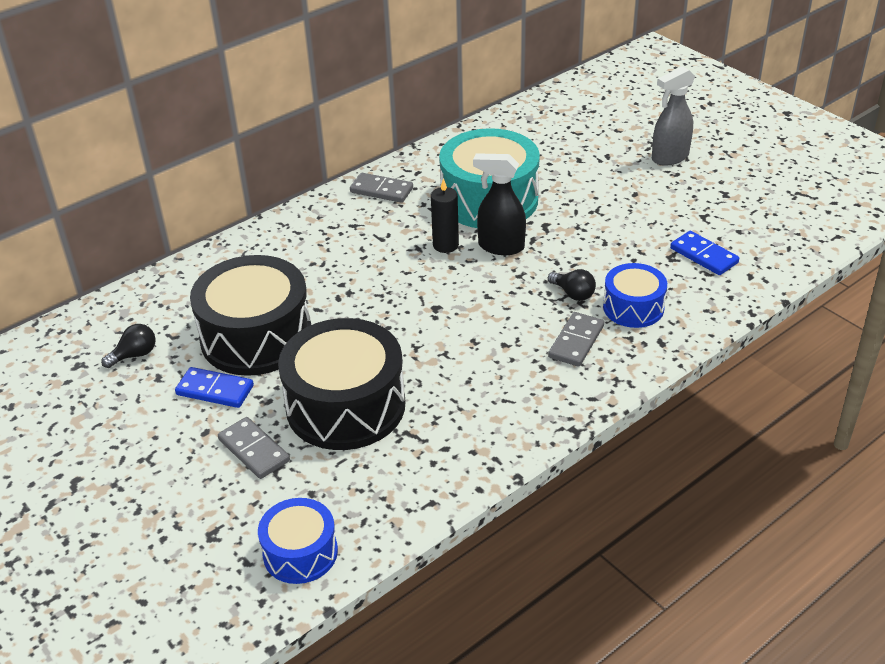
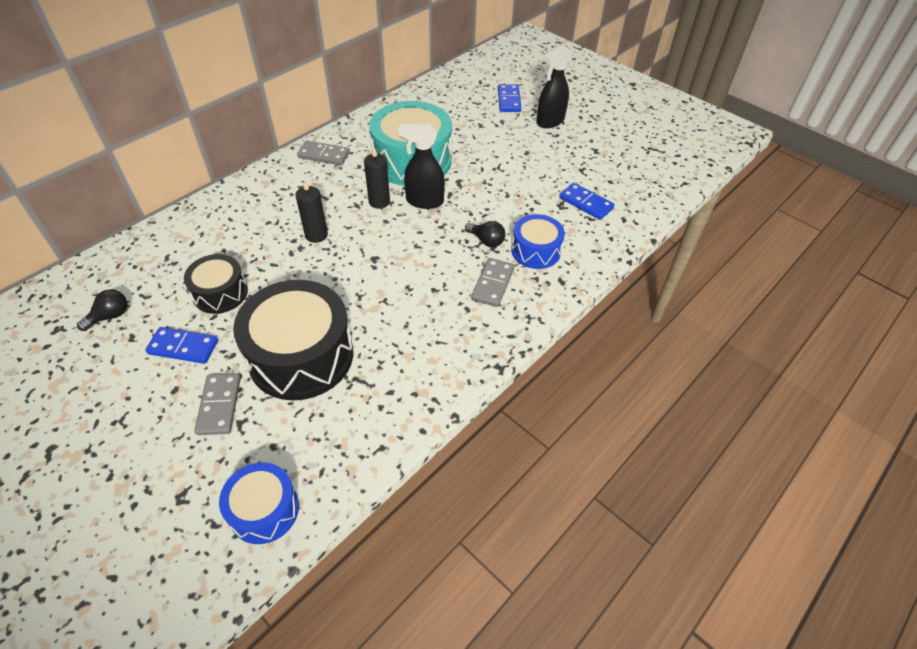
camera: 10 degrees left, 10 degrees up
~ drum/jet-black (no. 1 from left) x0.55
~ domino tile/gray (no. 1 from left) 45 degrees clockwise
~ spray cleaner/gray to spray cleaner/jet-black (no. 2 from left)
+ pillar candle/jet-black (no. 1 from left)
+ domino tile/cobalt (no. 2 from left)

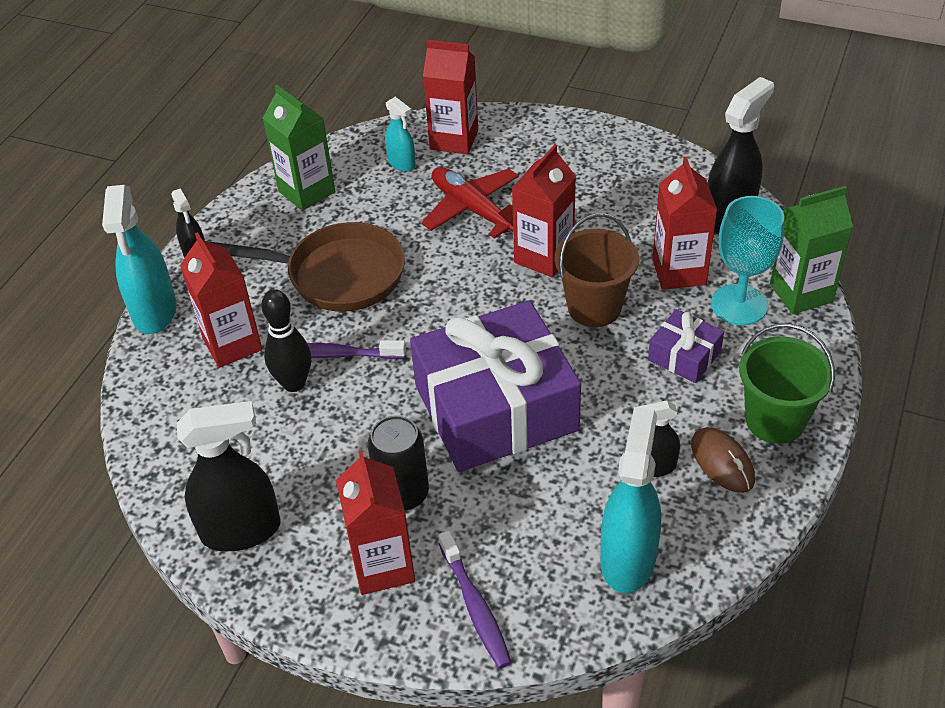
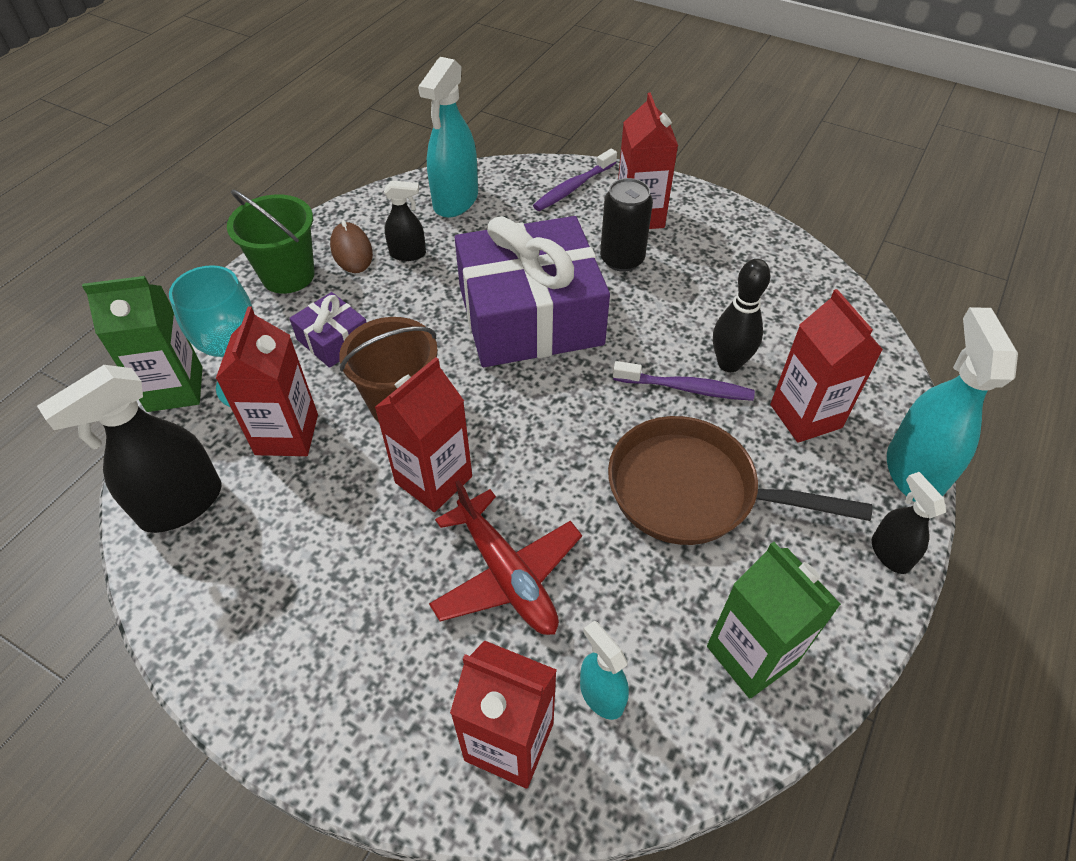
camera: 175 degrees left, 5 degrees up
- spray cleaner/jet-black (no. 2 from left)
~ toothbrush/royal purple (no. 2 from left in the first image) 120 degrees counterclockwise

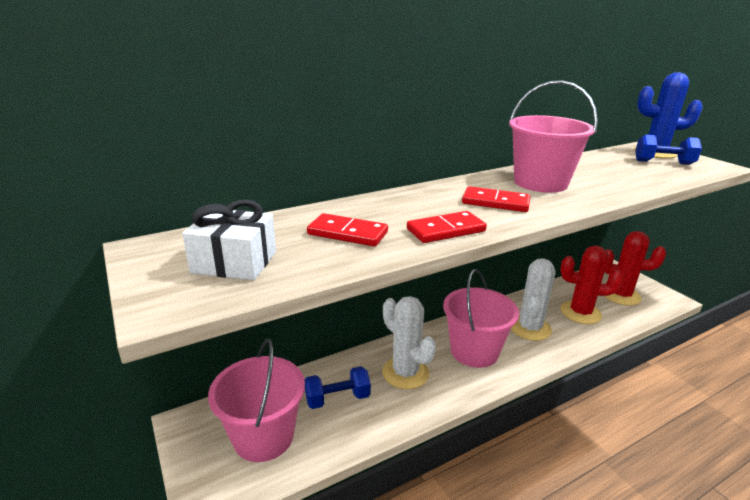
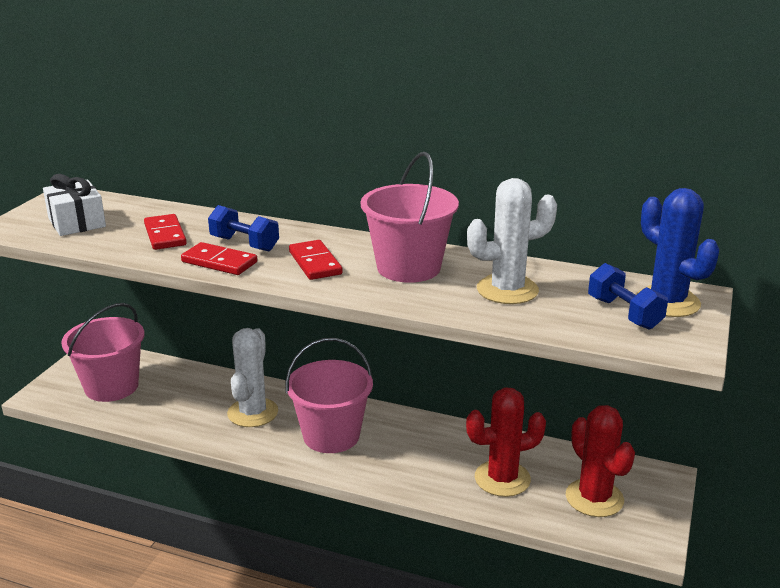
camera: 50 degrees right, 0 degrees up
~ free weight/cobalt (no. 1 from left)
~ cactus/white (no. 2 from left)
~ cactus/scarlet (no. 1 from left) 75 degrees counterclockwise

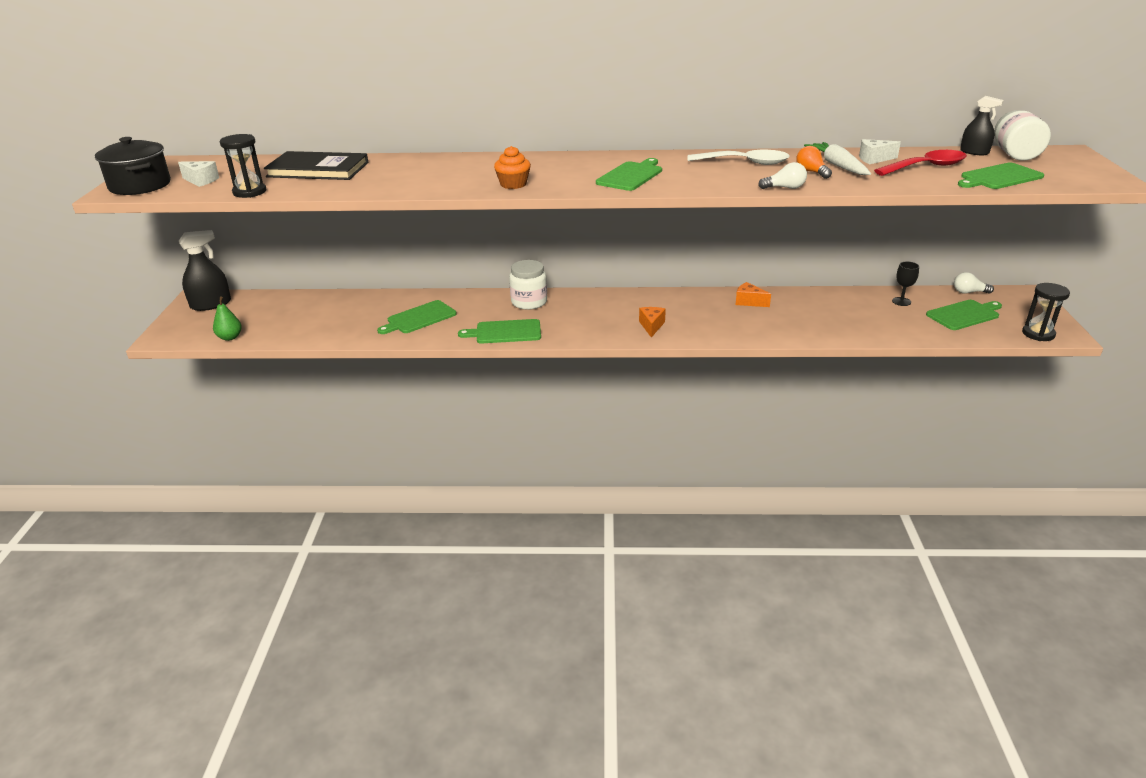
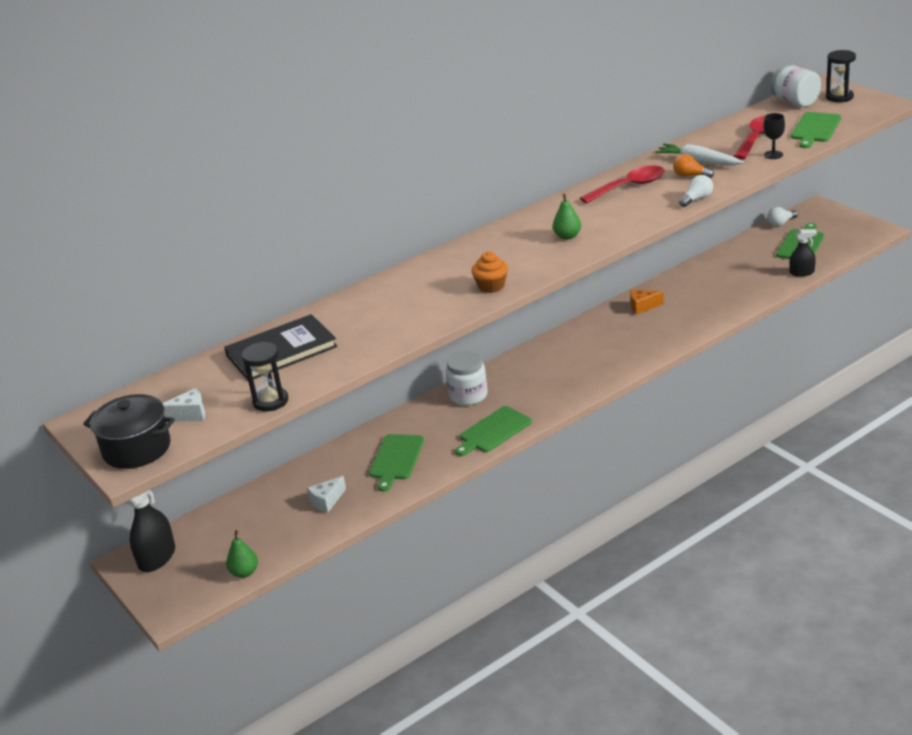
camera: 35 degrees left, 0 degrees up
~ cutting board/leaf-green (no. 3 from left) to pear fruit/leaf-green (no. 2 from left)
- cheese/orange-coloured (no. 1 from left)
~ teaspoon/white to teaspoon/scarlet (no. 1 from left)
~ cheese/white (no. 2 from left)
~ goblet/jet-black
~ spray cleaner/jet-black (no. 2 from left)
~ sandglass/jet-black (no. 2 from left)

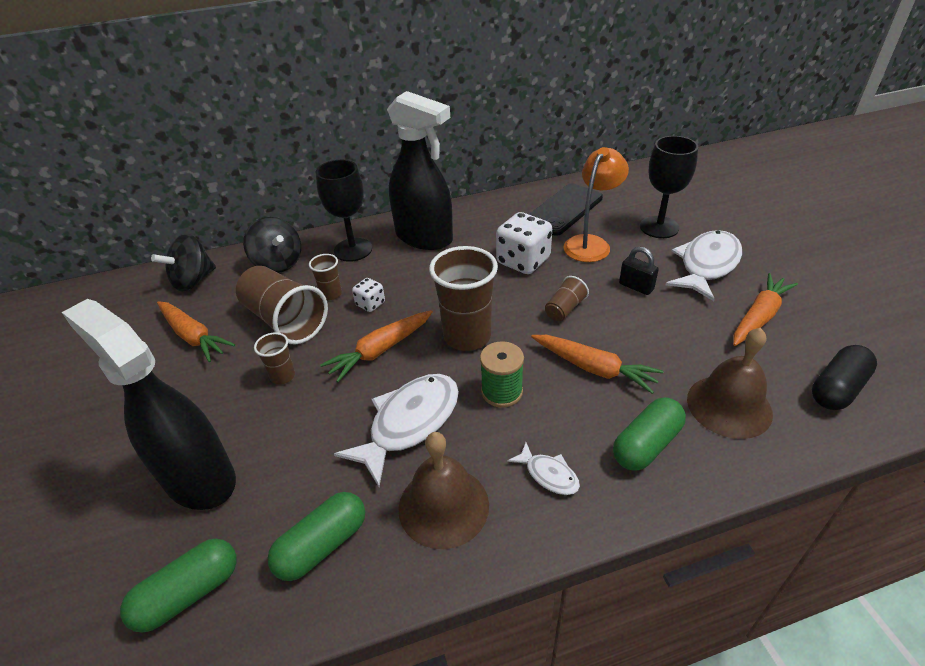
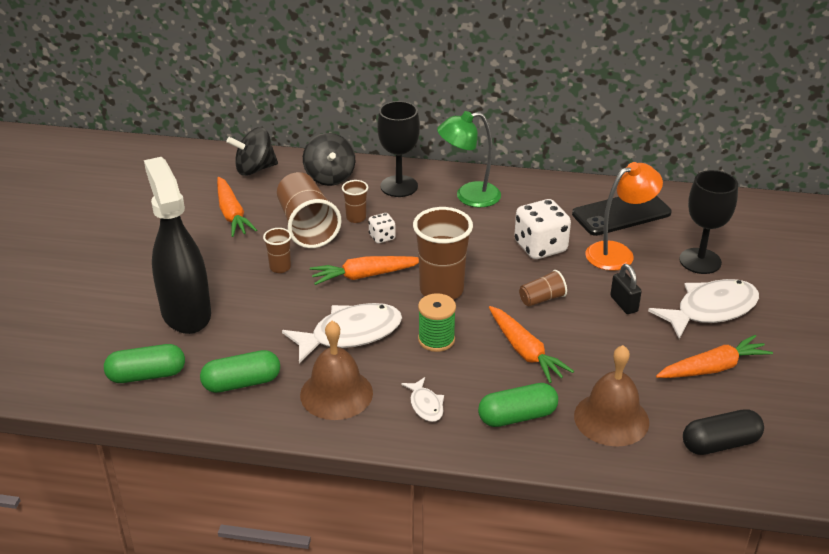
camera: 25 degrees right, 5 degrees down
~ spray cleaner/jet-black (no. 2 from left) to lamp/leaf-green

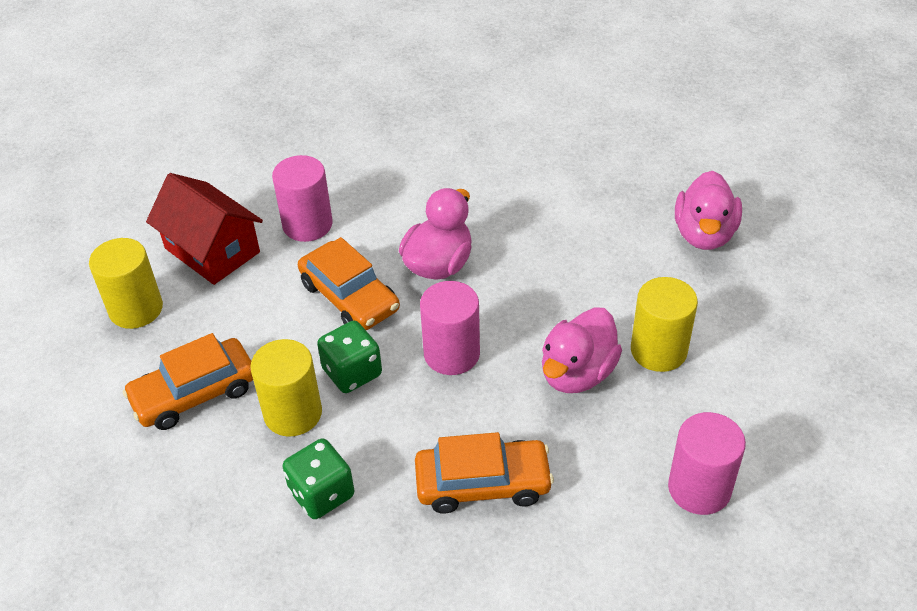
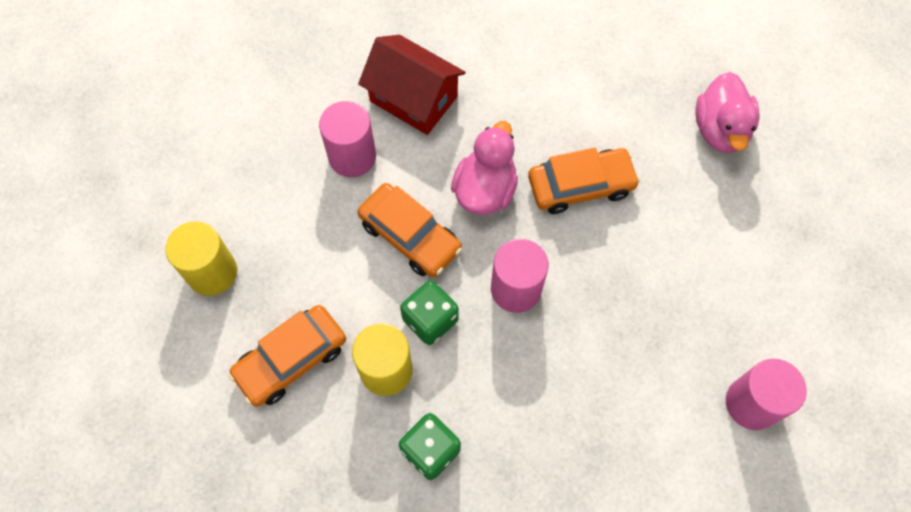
camera: 10 degrees left, 20 degrees up
~ cottage/scarlet
~ automobile/orange-coloured (no. 3 from left)
- duck/rose-pink (no. 2 from left)
- cylinder/golden (no. 3 from left)

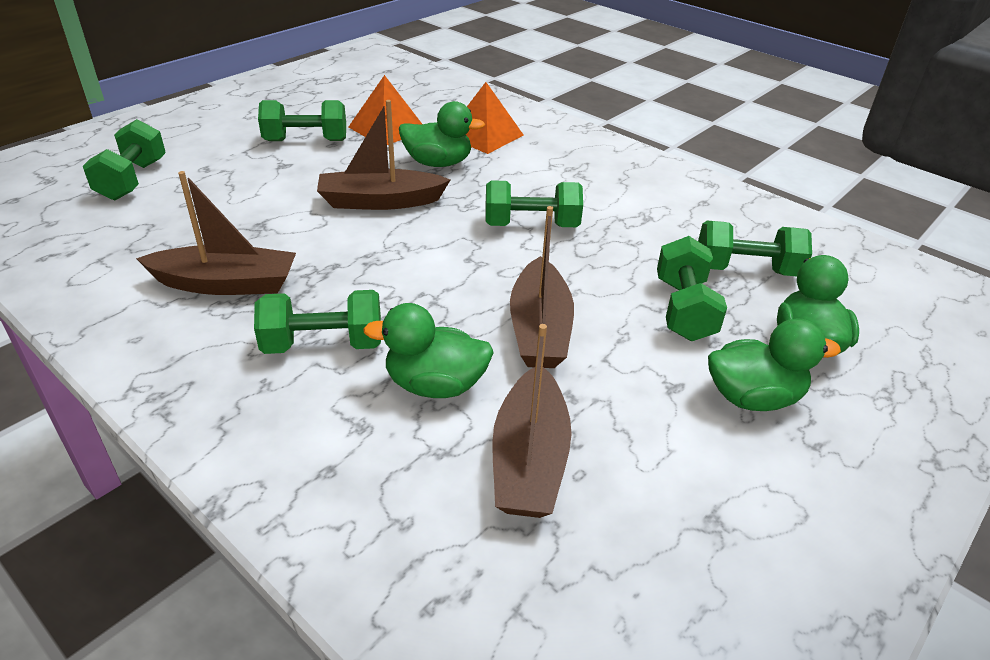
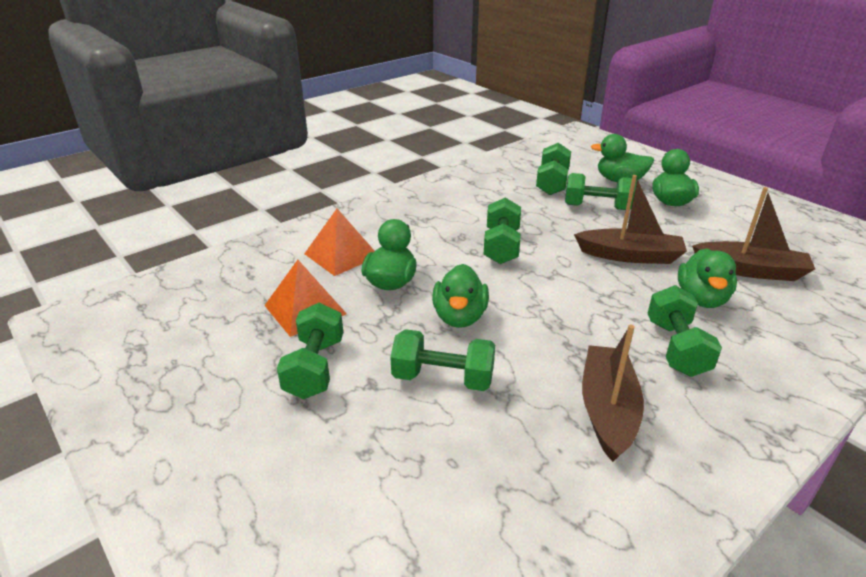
camera: 80 degrees left, 5 degrees down
~ free weight/leaf-green (no. 1 from left in the first image) to free weight/leaf-green (no. 2 from left)
~ boat/brown (no. 2 from left) to duck/leaf-green (no. 2 from left)

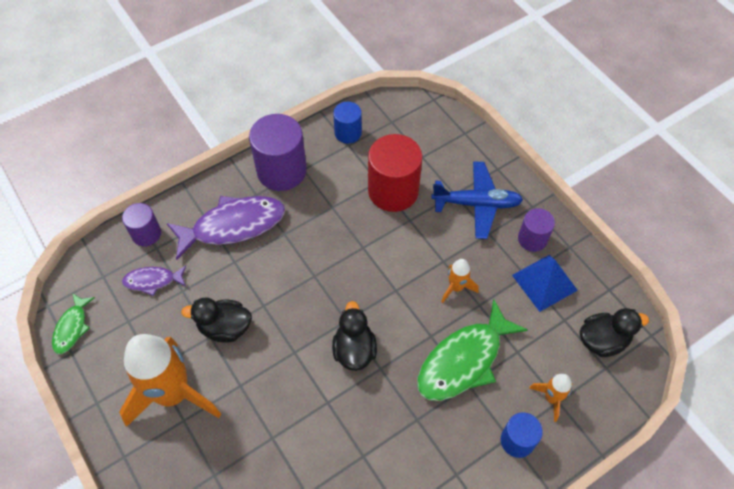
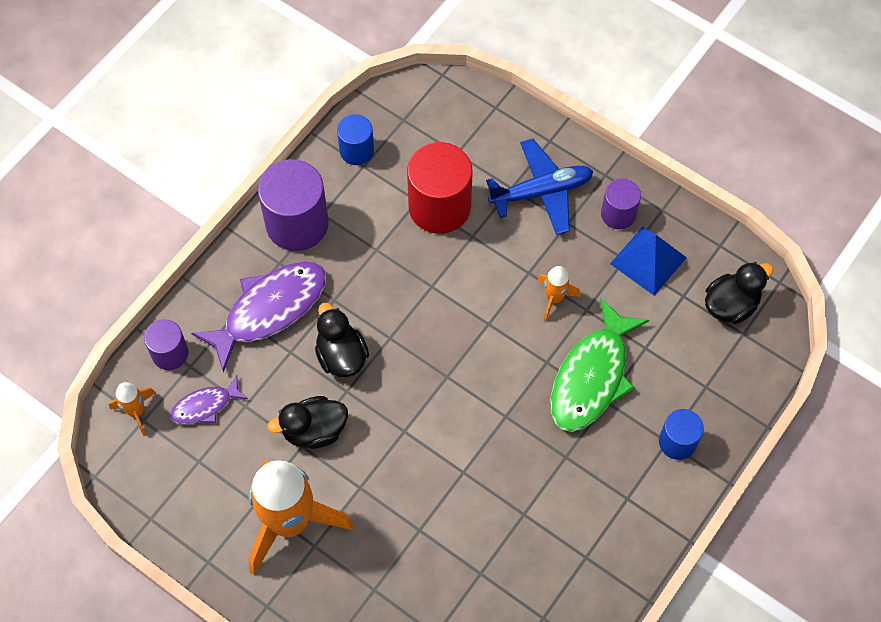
camera: 20 degrees left, 5 degrees up
- fish figure/leaf-green (no. 1 from left)
~ duck/jet-black (no. 2 from left)
~ rocket/orange-coloured (no. 3 from left in the first image) to rocket/orange-coloured (no. 1 from left)

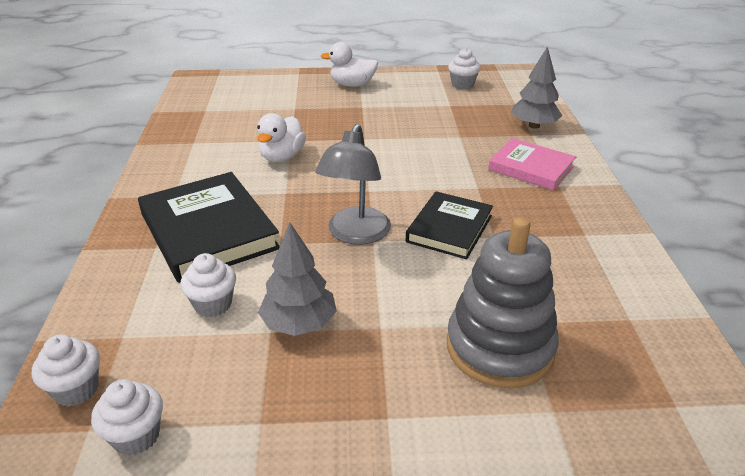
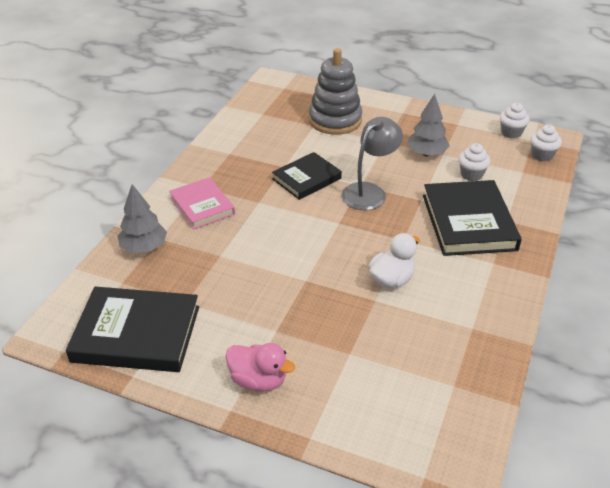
camera: 155 degrees left, 5 degrees up
~ duck/white (no. 2 from left) to duck/rose-pink
~ cupcake/white (no. 4 from left) to book/jet-black (no. 1 from left)

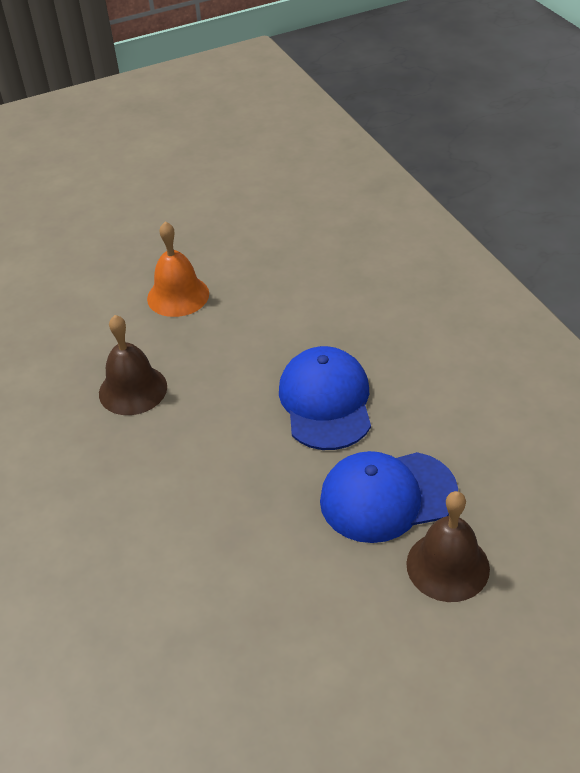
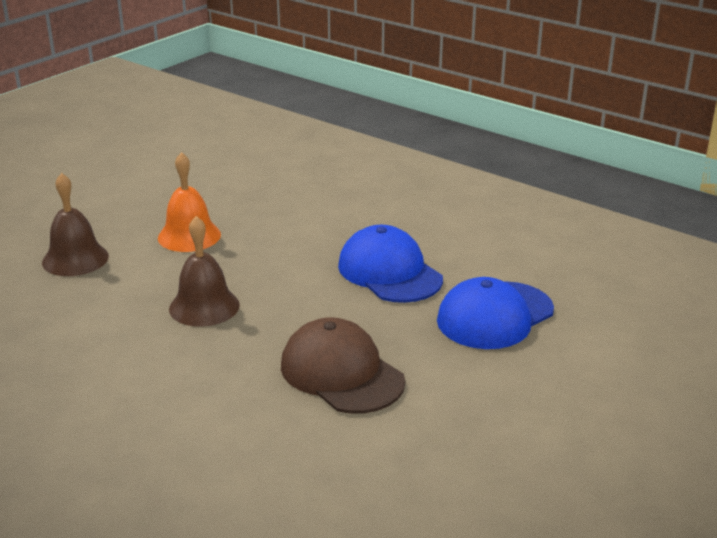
camera: 30 degrees left, 15 degrees down
~ hand bell/brown (no. 2 from left in the first image) to hand bell/brown (no. 1 from left)
+ peaked cap/brown

